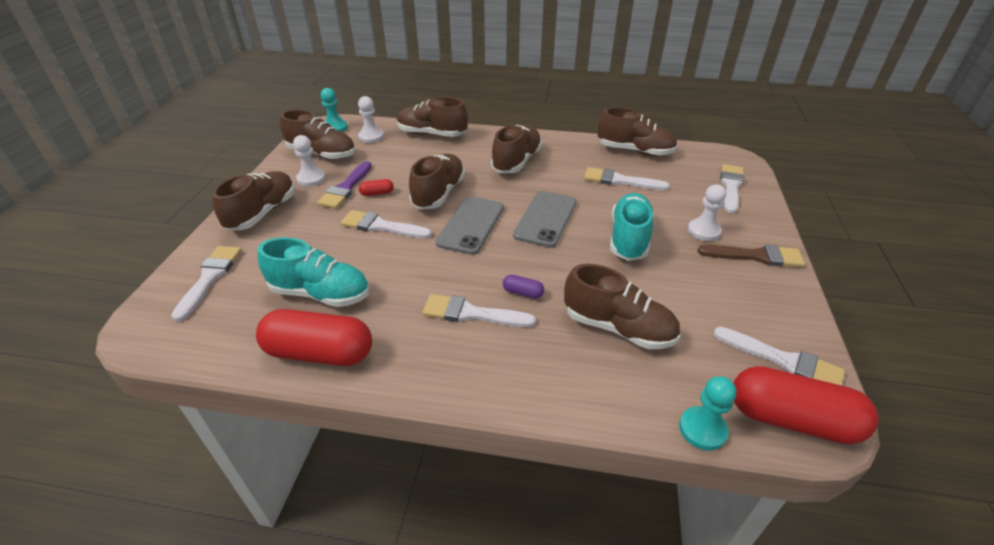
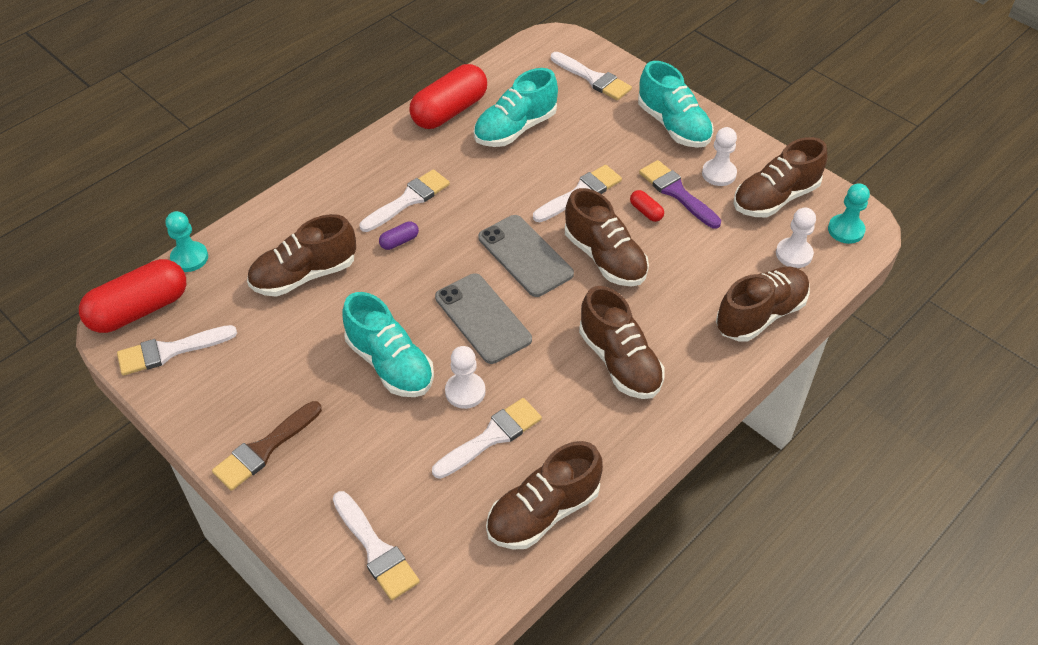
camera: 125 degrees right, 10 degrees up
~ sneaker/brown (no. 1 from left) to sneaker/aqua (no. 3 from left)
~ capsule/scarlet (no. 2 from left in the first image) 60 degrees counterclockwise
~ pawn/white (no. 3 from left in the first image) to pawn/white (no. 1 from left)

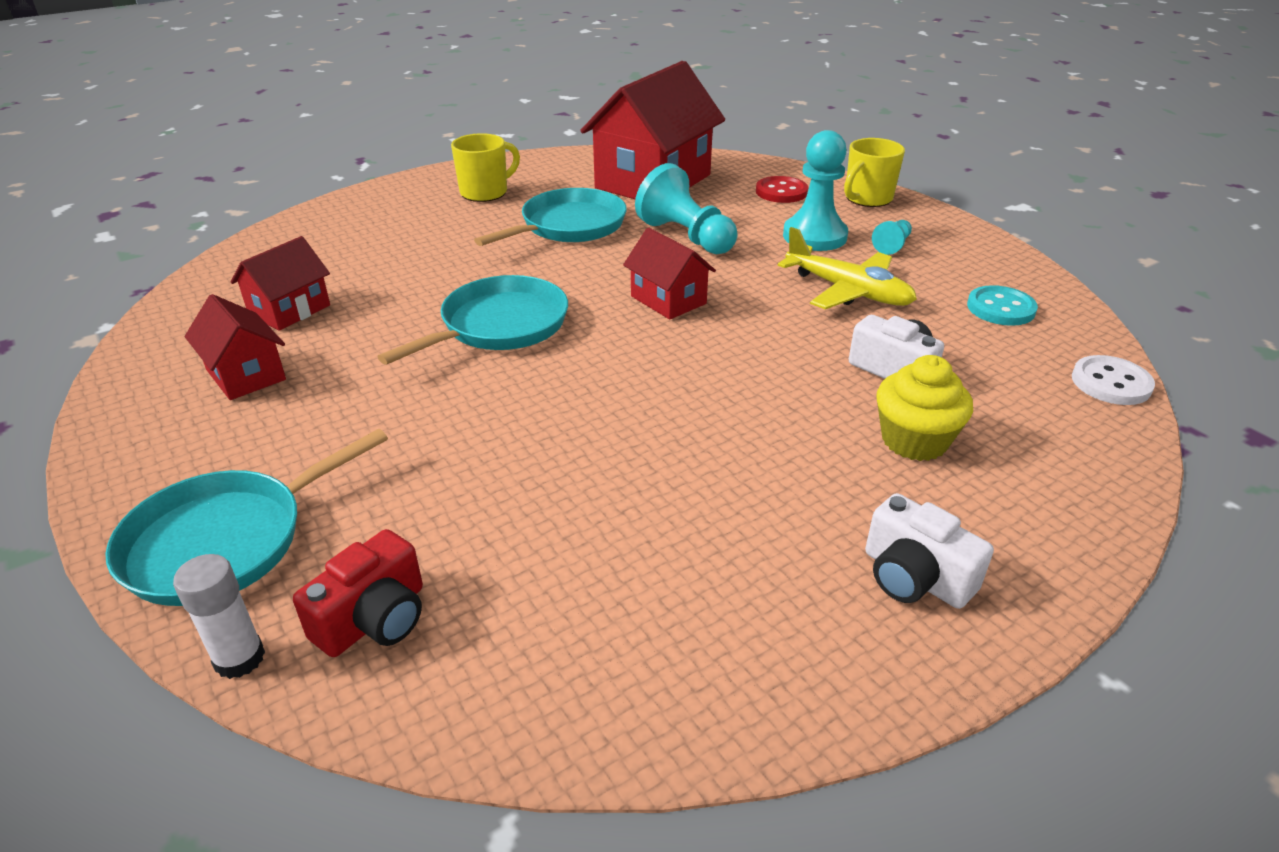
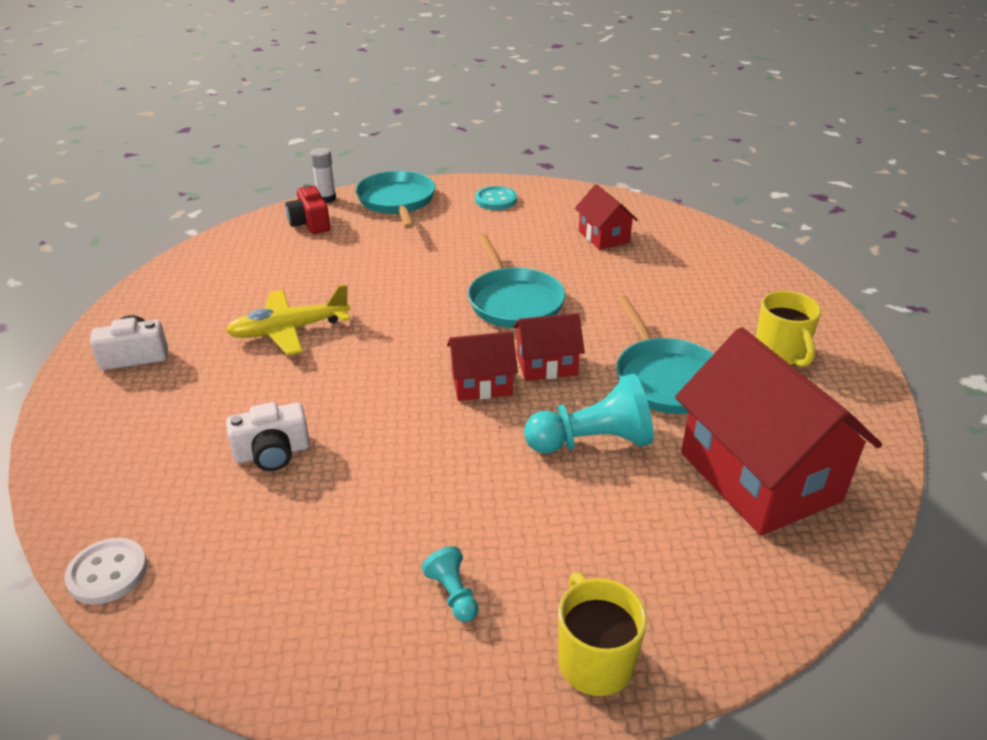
camera: 120 degrees right, 0 degrees up
~ cottage/scarlet (no. 1 from left in the first image) to cottage/scarlet (no. 2 from left)
- sewing button/scarlet
~ aeroplane/golden
- pawn/aqua (no. 2 from left)
- cupcake/golden
~ sewing button/aqua

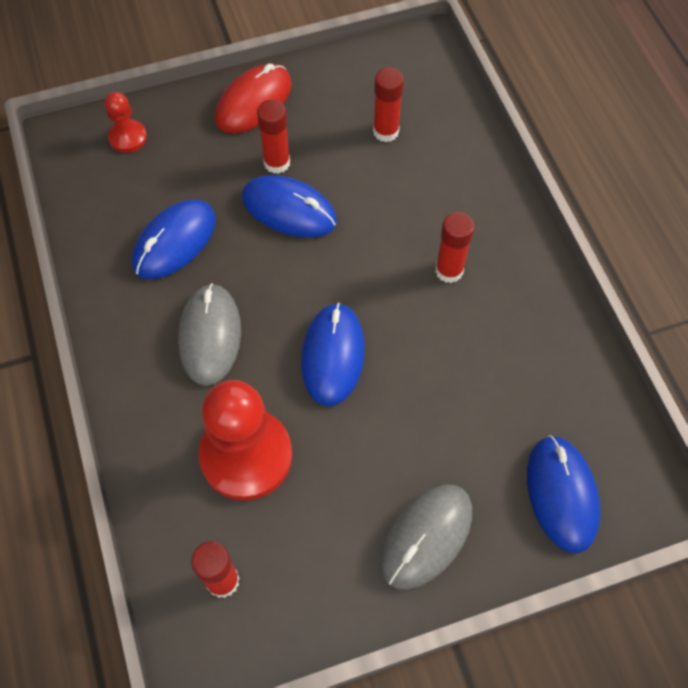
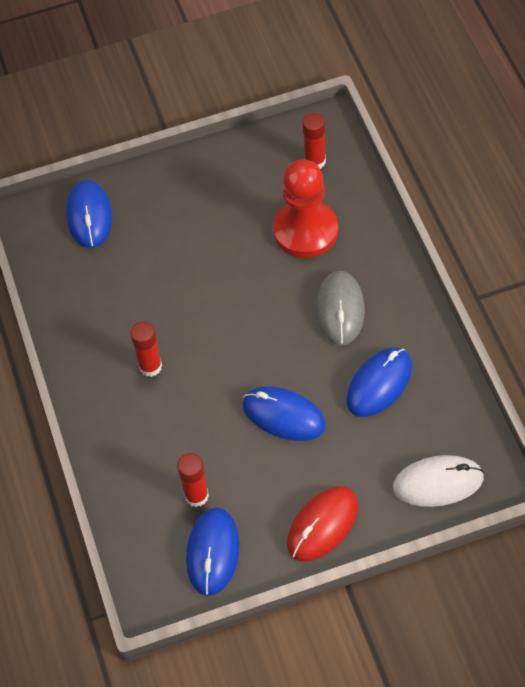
camera: 175 degrees left, 5 degrees down
~ pawn/scarlet (no. 1 from left) to computer mouse/white
- glue/scarlet (no. 2 from left)
~ computer mouse/cobalt (no. 3 from left in the first image) to computer mouse/cobalt (no. 2 from left)
- computer mouse/gray (no. 2 from left)

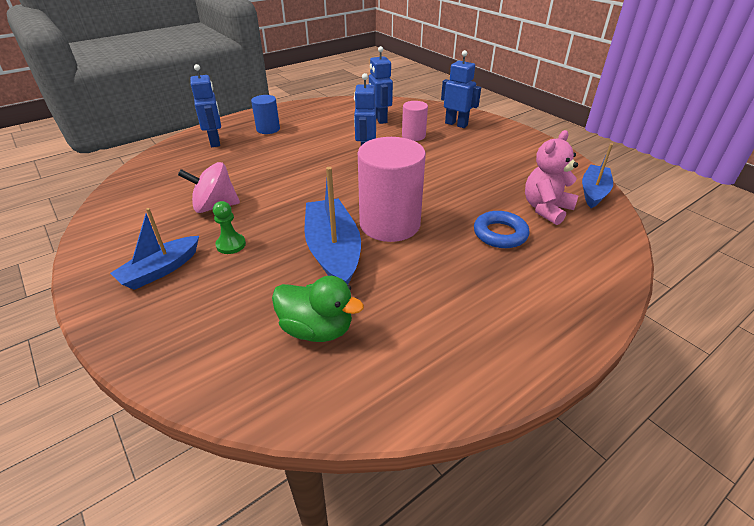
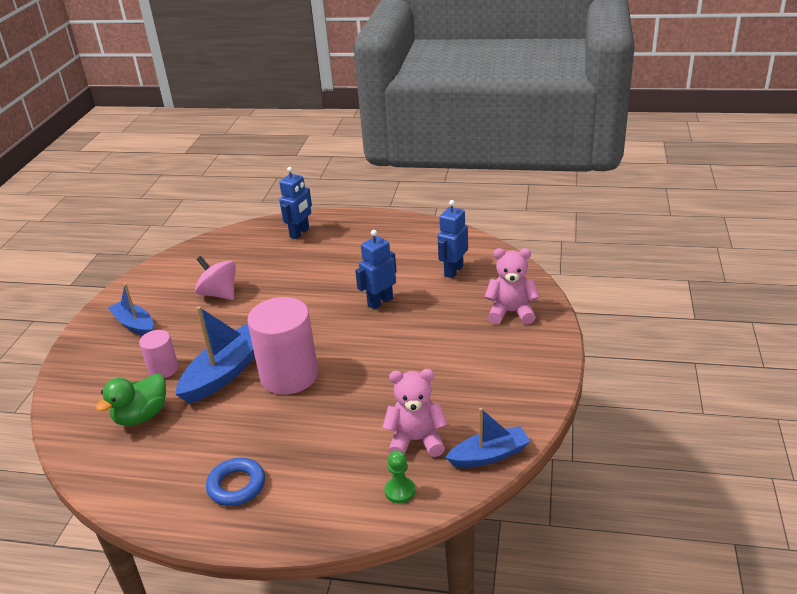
camera: 50 degrees right, 5 degrees down
~ boat/cobalt (no. 1 from left) 45 degrees clockwise
~ pawn/leaf-green
- cylinder/cobalt
~ duck/leaf-green 60 degrees clockwise
~ cylinder/rose-pink (no. 2 from left in the first image) to cylinder/rose-pink (no. 1 from left)
~ toy robot/cobalt (no. 4 from left) to teddy bear/rose-pink (no. 2 from left)
~ ring/cobalt

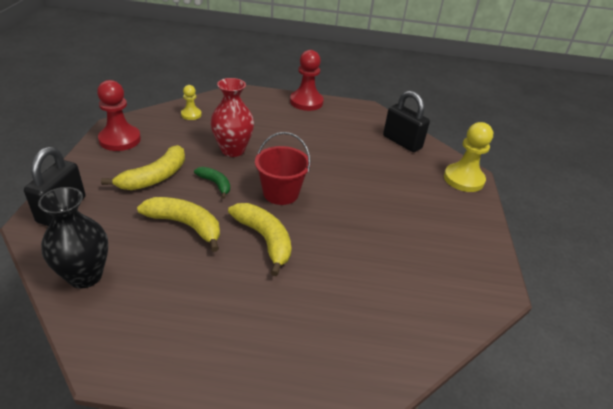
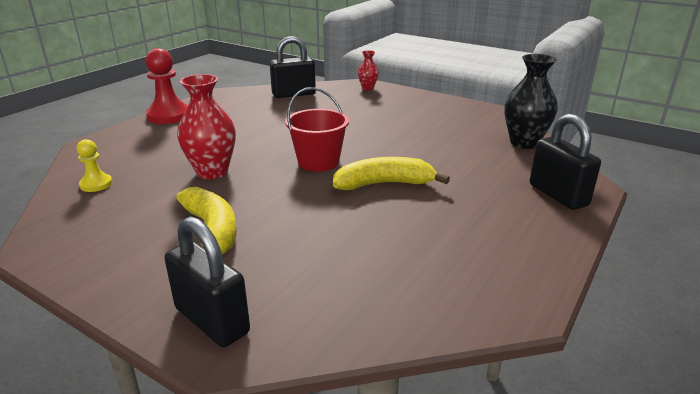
camera: 60 degrees left, 10 degrees down
~ flower vase/jet-black
- pawn/scarlet (no. 1 from left)
- toy banana/golden (no. 2 from left)
- toy banana/leaf-green
~ pawn/golden (no. 2 from left) to flower vase/scarlet (no. 2 from left)
+ padlock/jet-black (no. 3 from left)

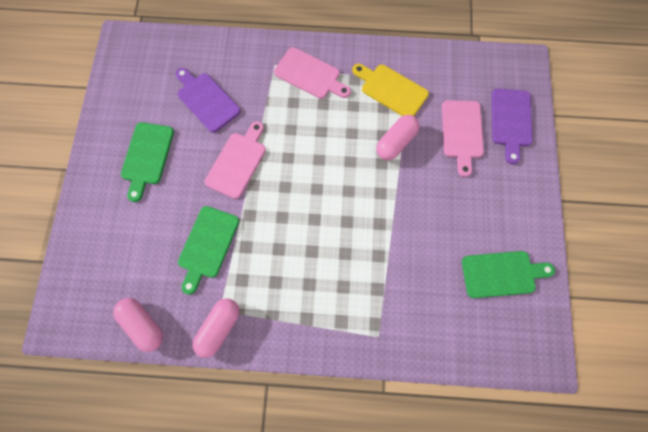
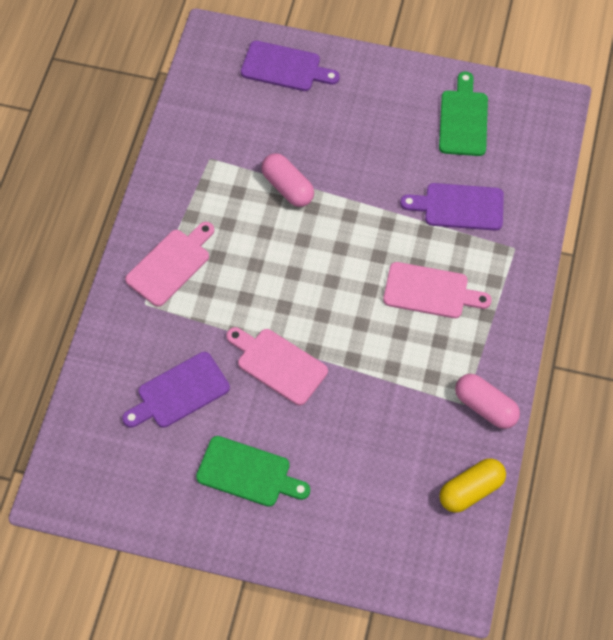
camera: 80 degrees left, 10 degrees down
~ capsule/rose-pink (no. 1 from left) to capsule/golden
- cutting board/leaf-green (no. 2 from left)
- cutting board/golden
~ cutting board/rose-pink (no. 3 from left)
+ cutting board/royal purple (no. 3 from left)

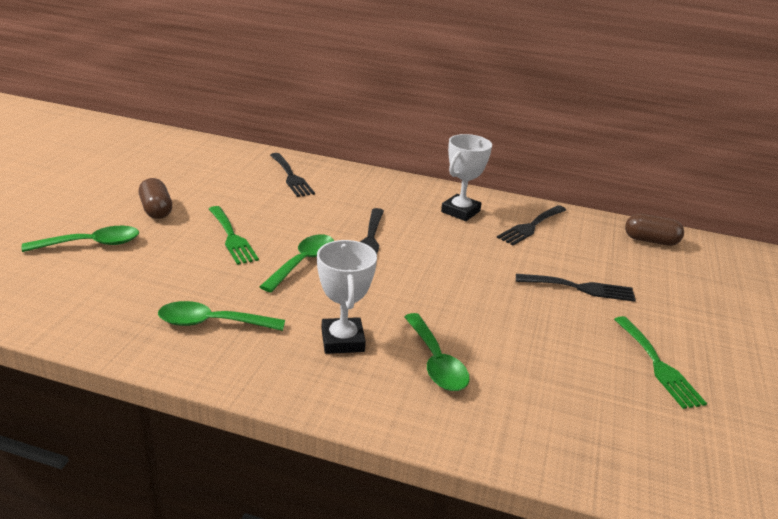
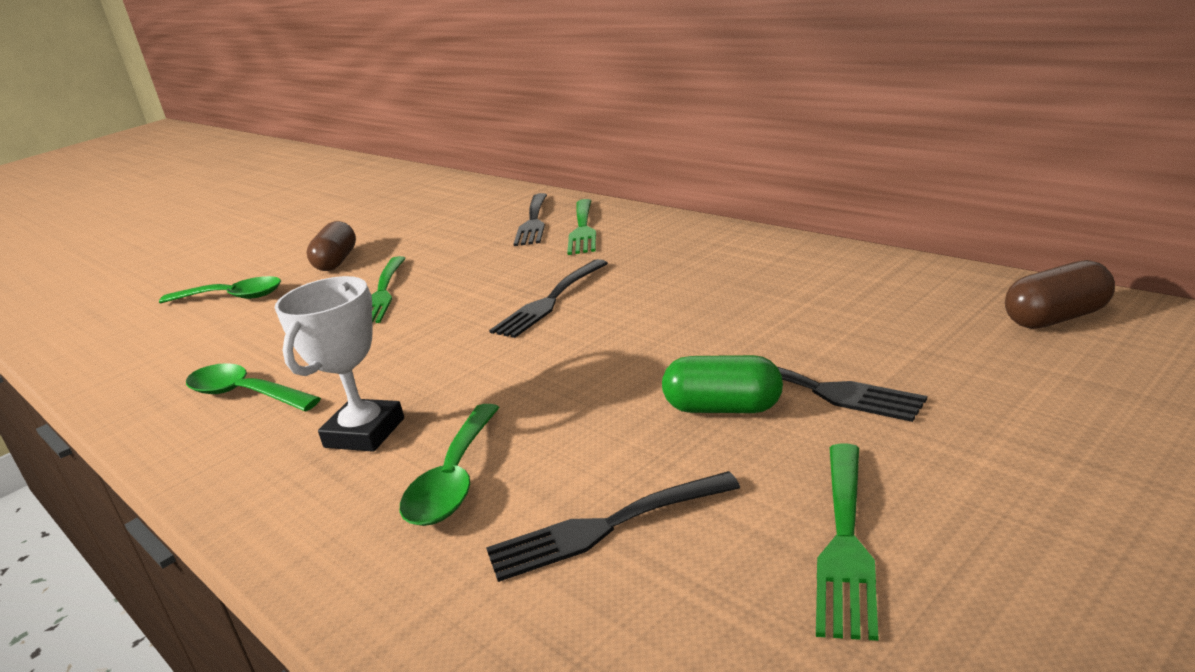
camera: 35 degrees right, 5 degrees down
- teaspoon/leaf-green (no. 3 from left)
- trophy/white (no. 2 from left)
~ dinner fork/jet-black (no. 3 from left)
~ capsule/brown (no. 2 from left) 60 degrees counterclockwise
+ dinner fork/leaf-green (no. 2 from left)
+ capsule/leaf-green

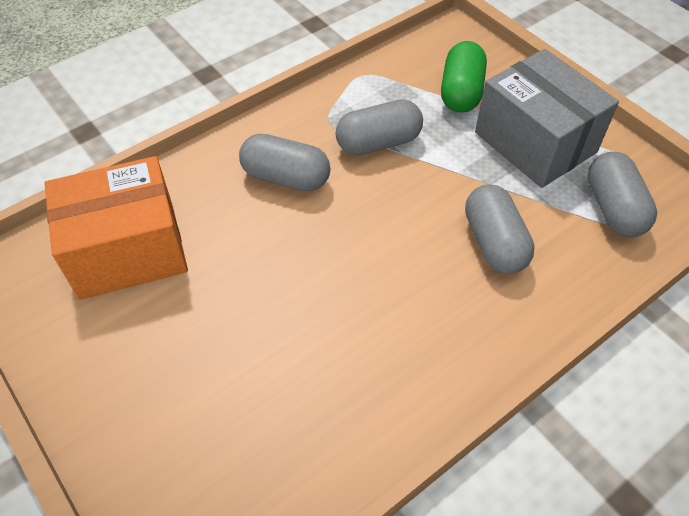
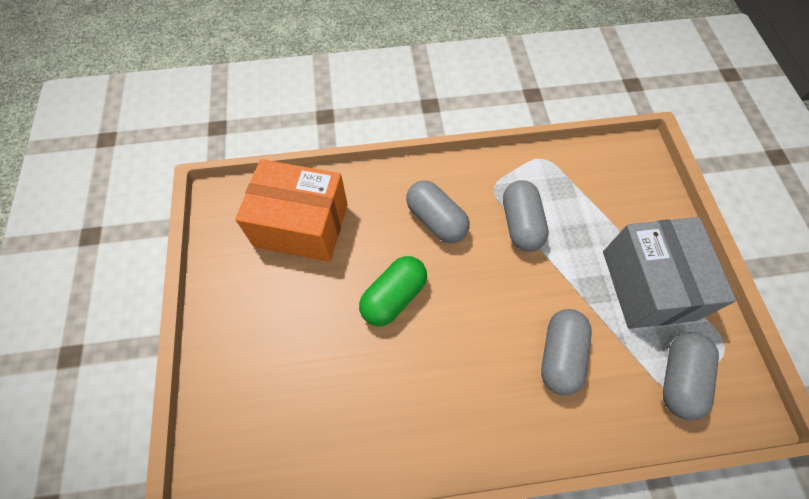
camera: 30 degrees right, 10 degrees up
~ capsule/gray (no. 2 from left) 75 degrees clockwise
~ capsule/leaf-green

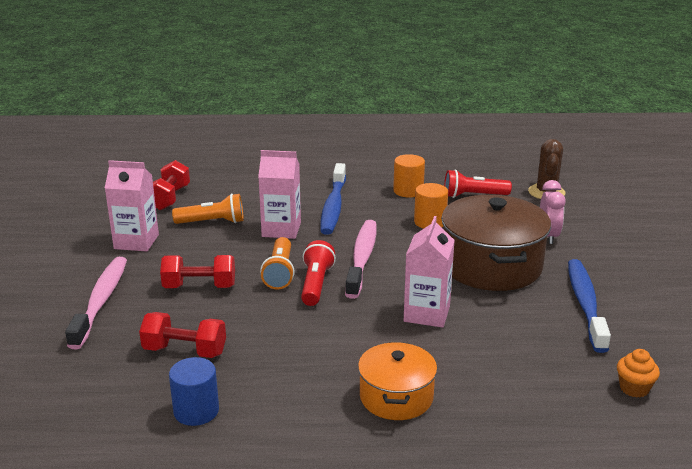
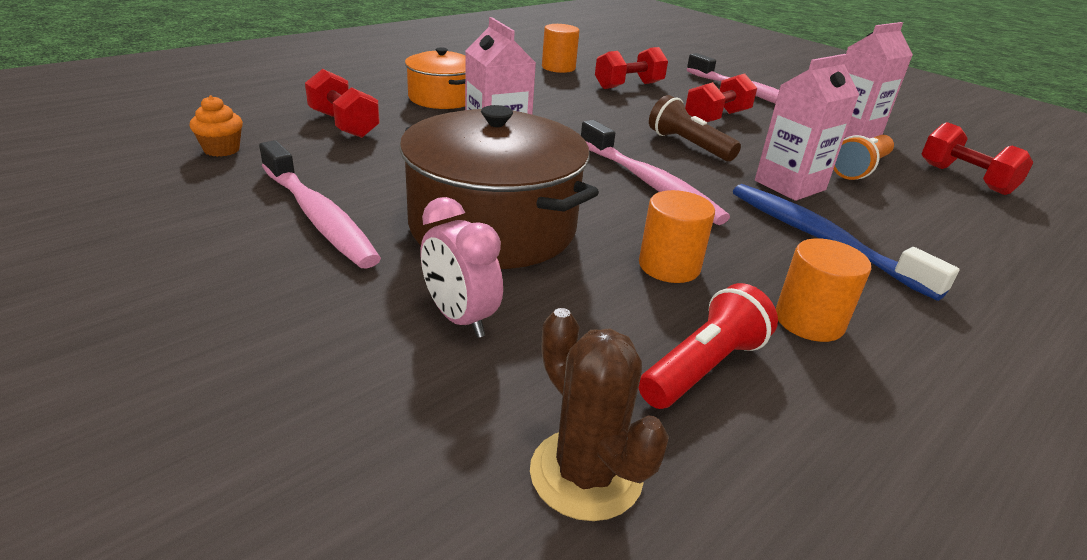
camera: 135 degrees right, 5 degrees up
~ cylinder/cobalt to cylinder/orange-coloured (no. 1 from left)
~ pocket torch/orange-coloured (no. 2 from left) to pocket torch/brown
- pocket torch/scarlet (no. 1 from left)
~ toothbrush/cobalt (no. 2 from left) to toothbrush/rose-pink (no. 1 from left)
+ free weight/scarlet (no. 1 from left)

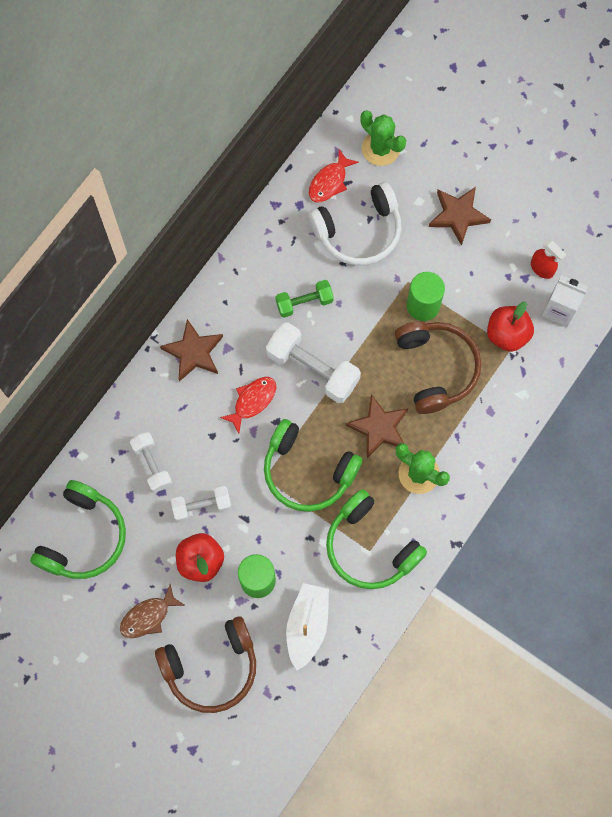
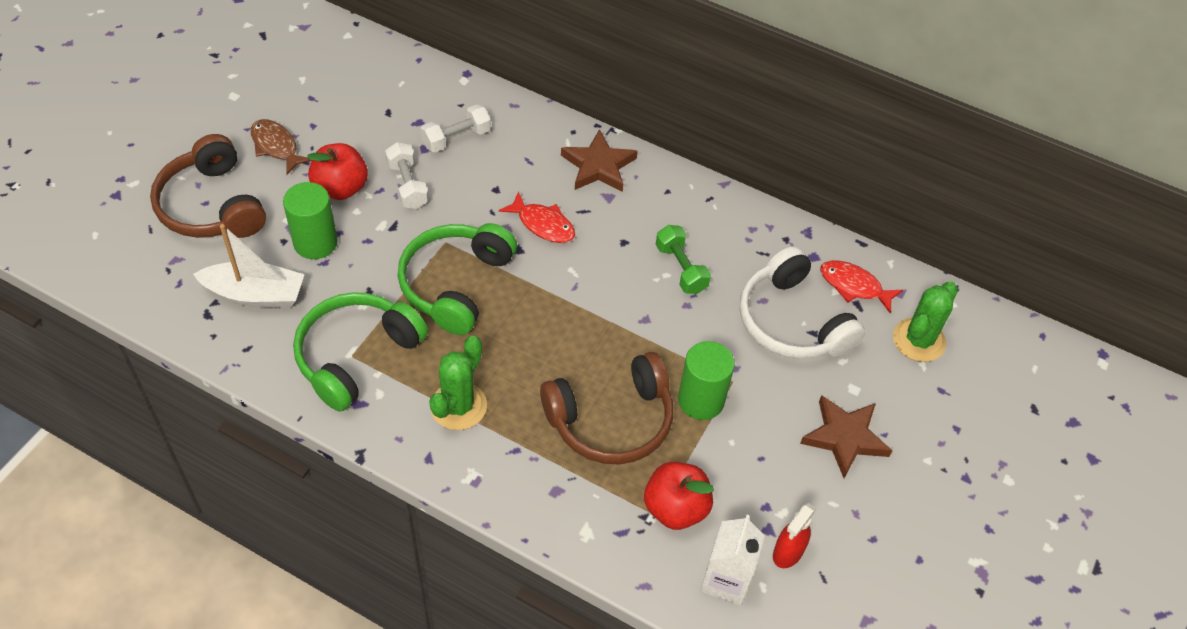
camera: 80 degrees right, 20 degrees down
- headset/leaf-green (no. 1 from left)
- free weight/white (no. 3 from left)
- five-pointed star/brown (no. 2 from left)

